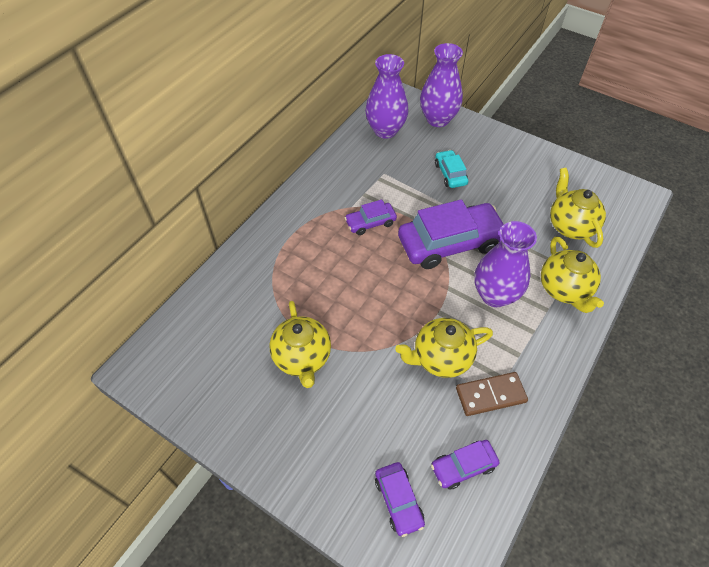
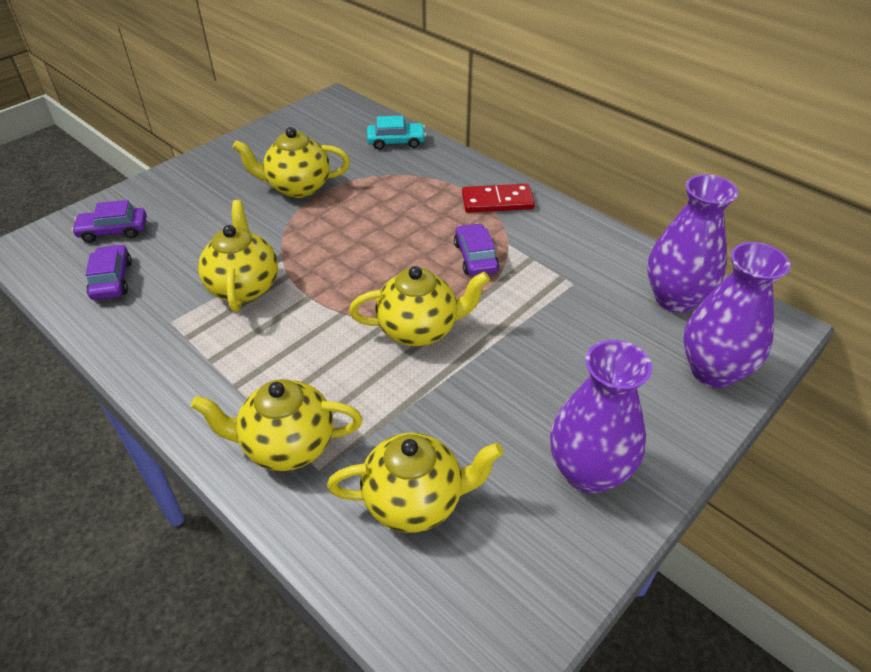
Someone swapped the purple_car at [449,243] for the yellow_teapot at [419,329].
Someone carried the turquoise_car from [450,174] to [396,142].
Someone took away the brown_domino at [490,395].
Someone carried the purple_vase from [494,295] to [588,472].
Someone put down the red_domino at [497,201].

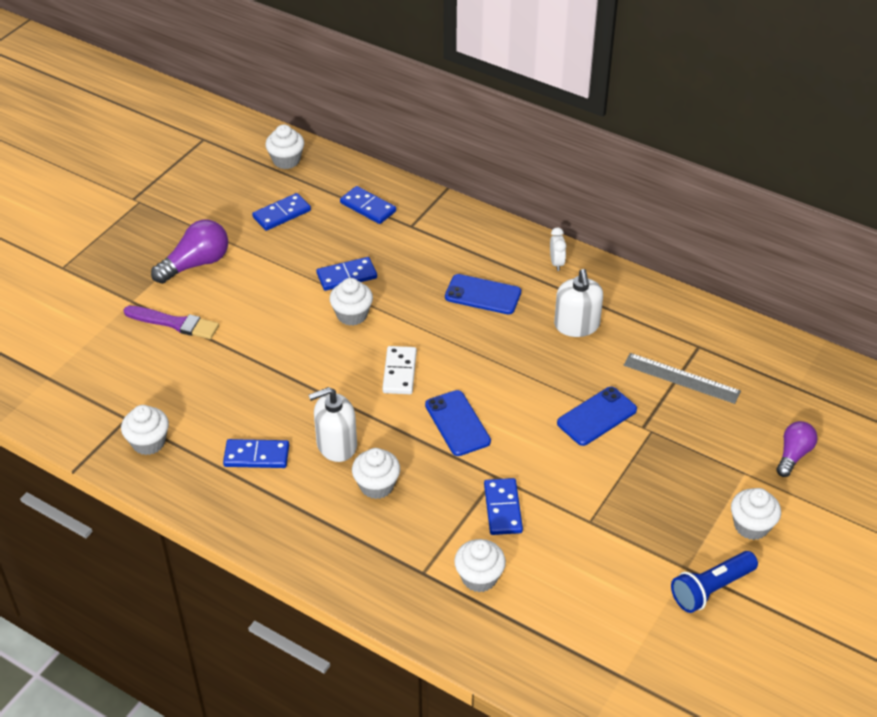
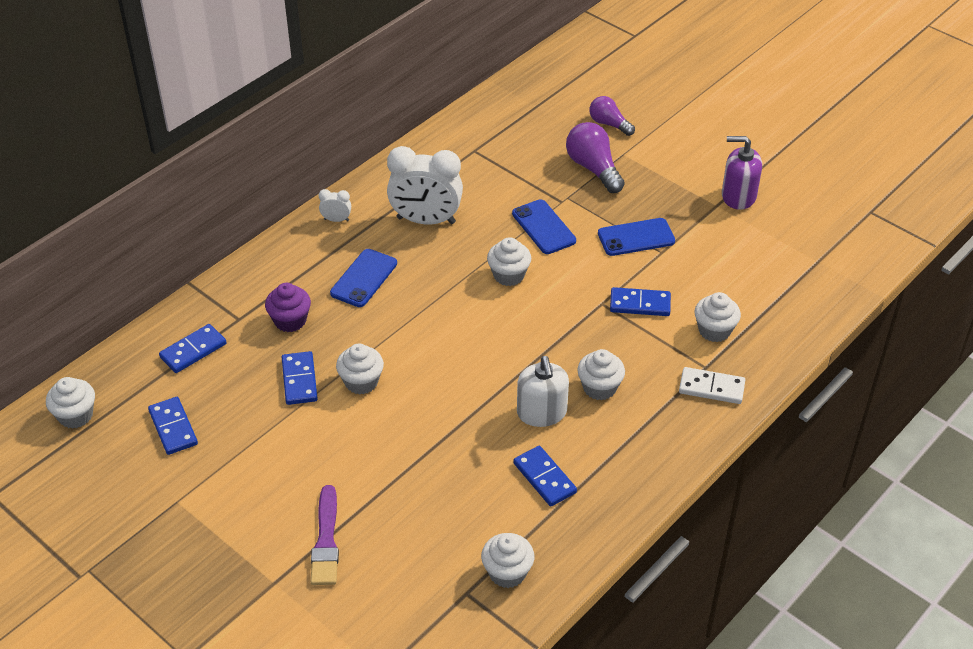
Someone rotated the purple_brush at [174,323] by 150 degrees clockwise.
Someone carried the purple_light_bulb from [196,264] to [593,168].
Someone rotated the blue_domino at [256,456] by 45 degrees counterclockwise.
Someone carried the white_domino from [399,372] to [711,388].
Someone carried the blue_phone from [457,423] to [636,237].
Someone swapped the white_soap_dispenser at [576,325] for the white_clock at [426,220].
Someone took away the grey_ruler at [681,378].
Someone swapped the blue_flashlight at [711,589] for the purple_soap_dispenser at [738,196].
Someone carried the white_cupcake from [751,526] to [509,275].
Someone put down the purple_cupcake at [290,321].

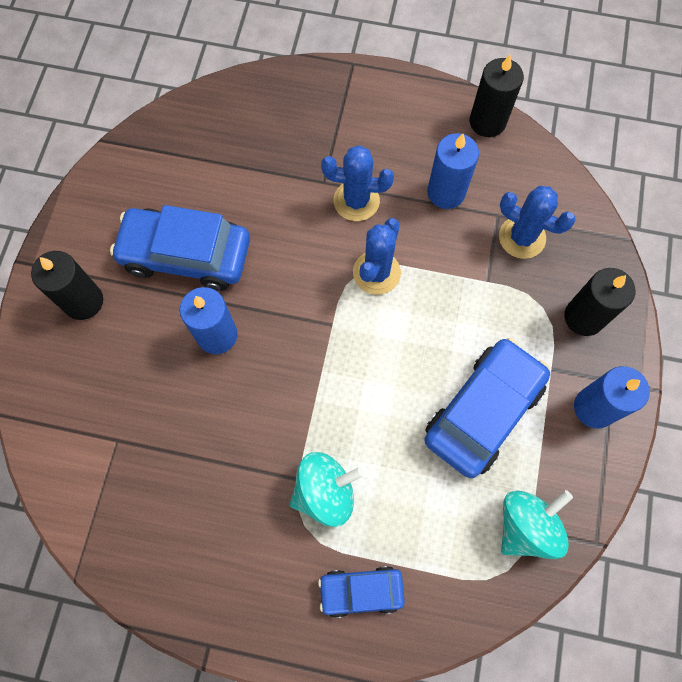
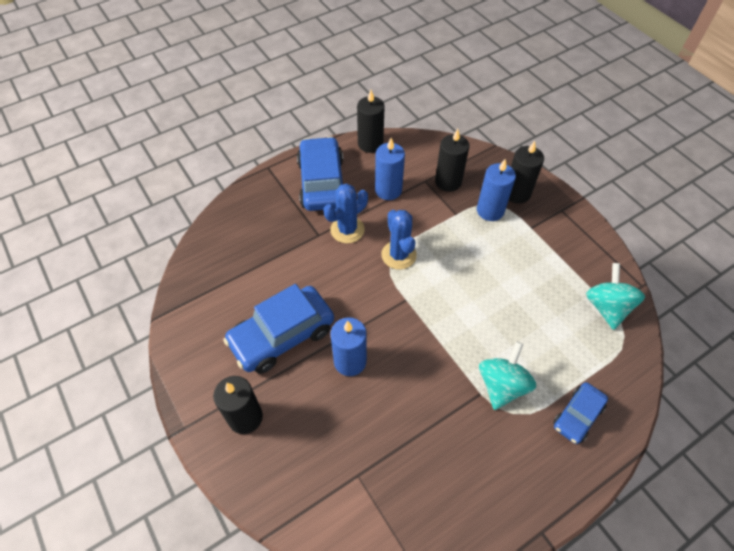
Someone carried the blue_car from [483,411] to [322,183].
Someone swapped the blue_cactus at [522,237] for the black_candle at [448,182].
Someone carried the blue_candle from [594,408] to [490,210].

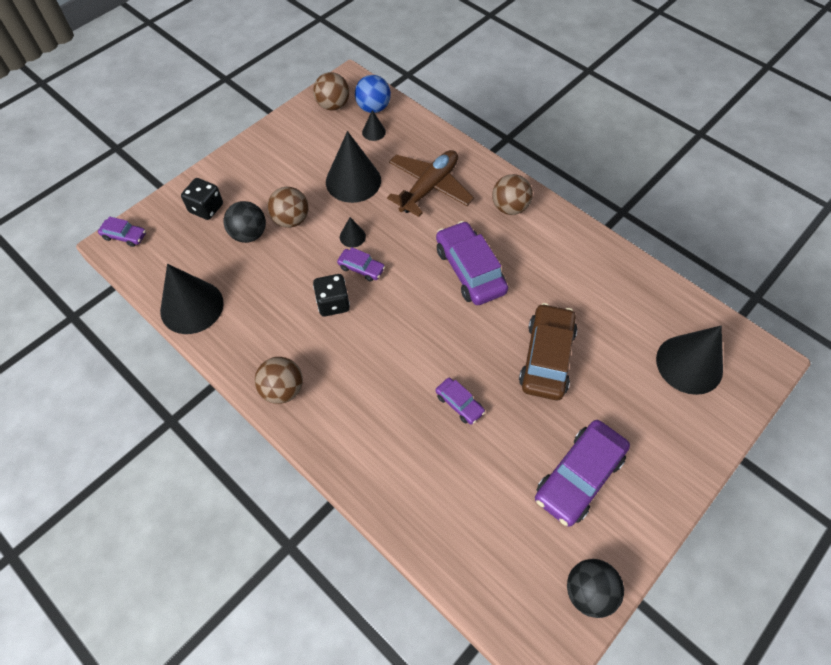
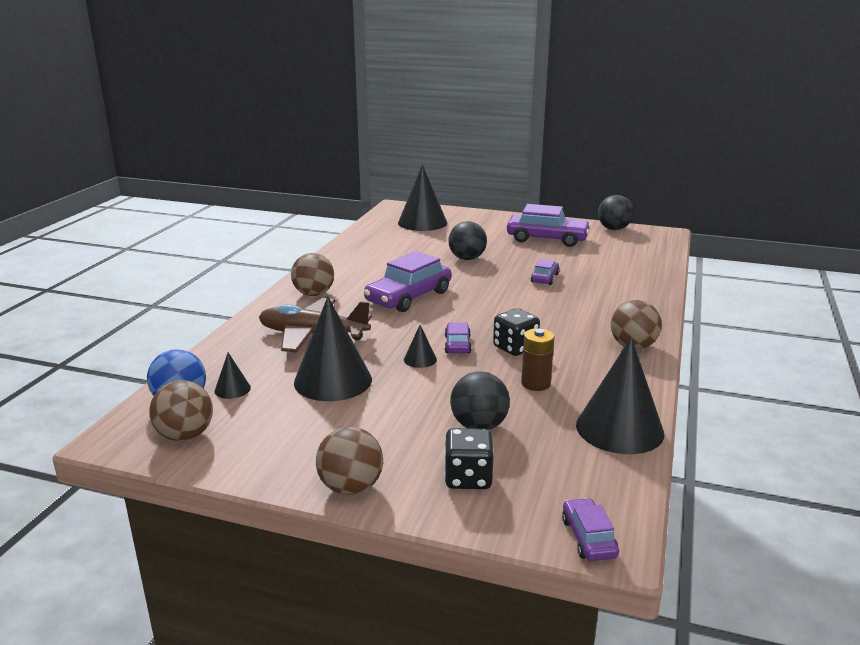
Someone carried the brown_ball from [291,220] to [351,487].
Someone swapped the brown_car at [546,357] for the black_ball at [467,258].
Someone put down the brown_battery at [535,384].

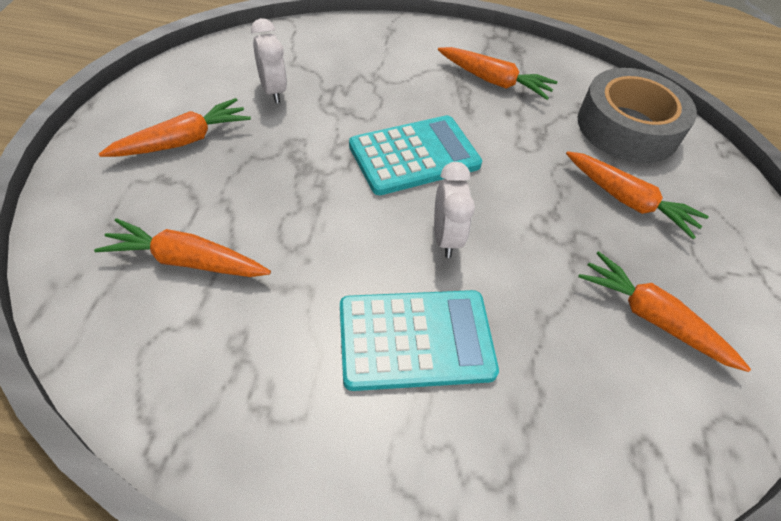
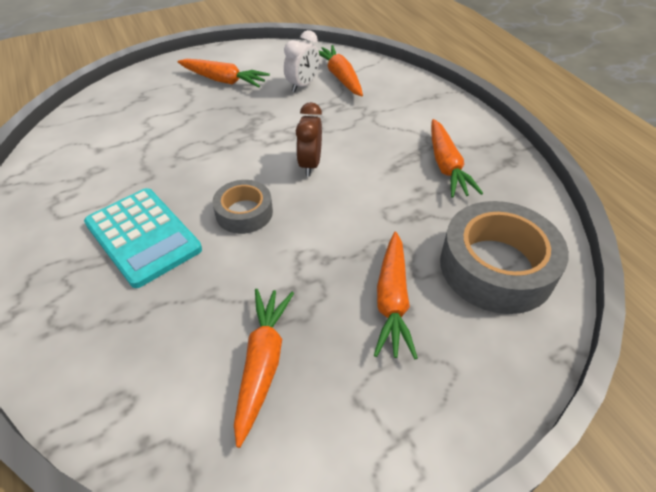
Someone carried the orange_carrot from [186,261] to [340,77].
Someone swapped the turquoise_calculator at [414,156] for the brown_clock at [310,164].
Someone swapped the white_clock at [446,238] for the grey_tape at [244,212].

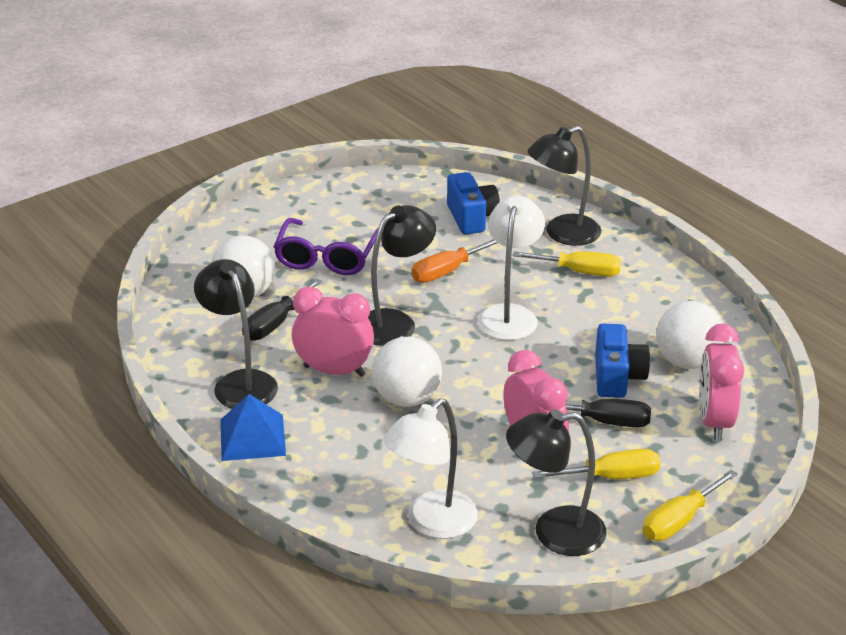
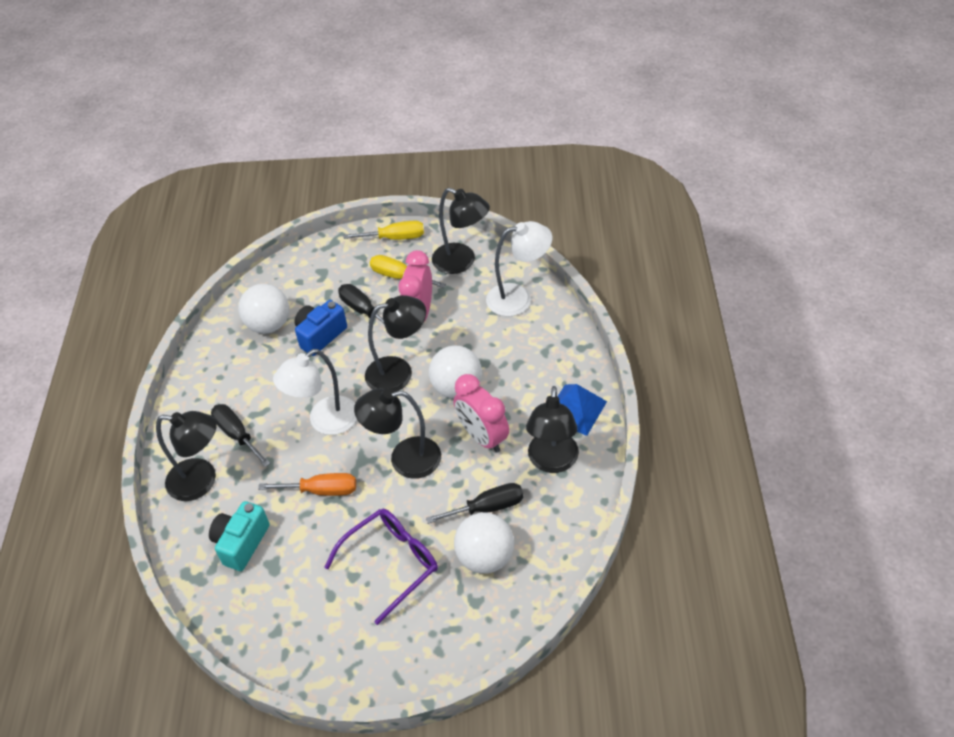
Someone repainted the blue_camera at [471,218], which became the turquoise_camera at [241,543].
Someone repainted the yellow_screwdriver at [579,272], which became the black_screwdriver at [237,434].
Someone took away the pink_clock at [714,421].
Someone put down the black_lamp at [399,372].

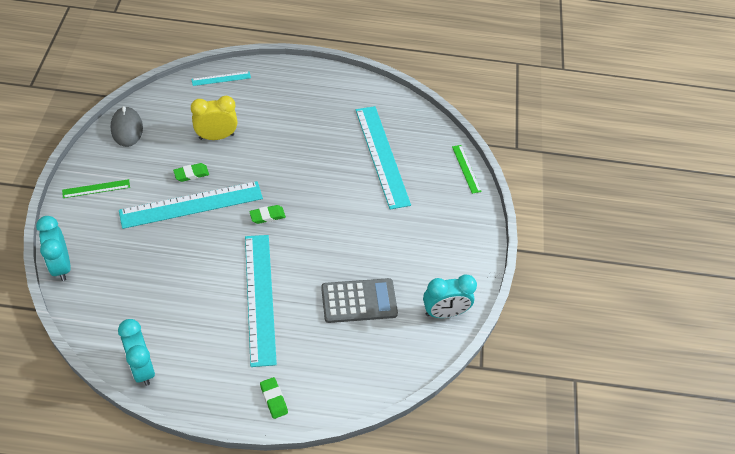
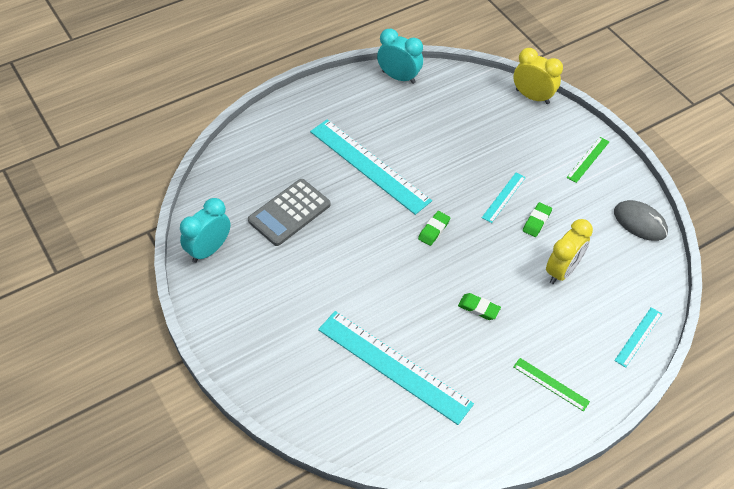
Someone repainted the turquoise_clock at [61,265], which became the yellow_clock at [532,97].
Someone scaled the turquoise_ruler at [191,204] by 0.47.
Someone carried the green_eraser from [274,399] to [478,308].
Someone carried the green_ruler from [466,169] to [551,384].

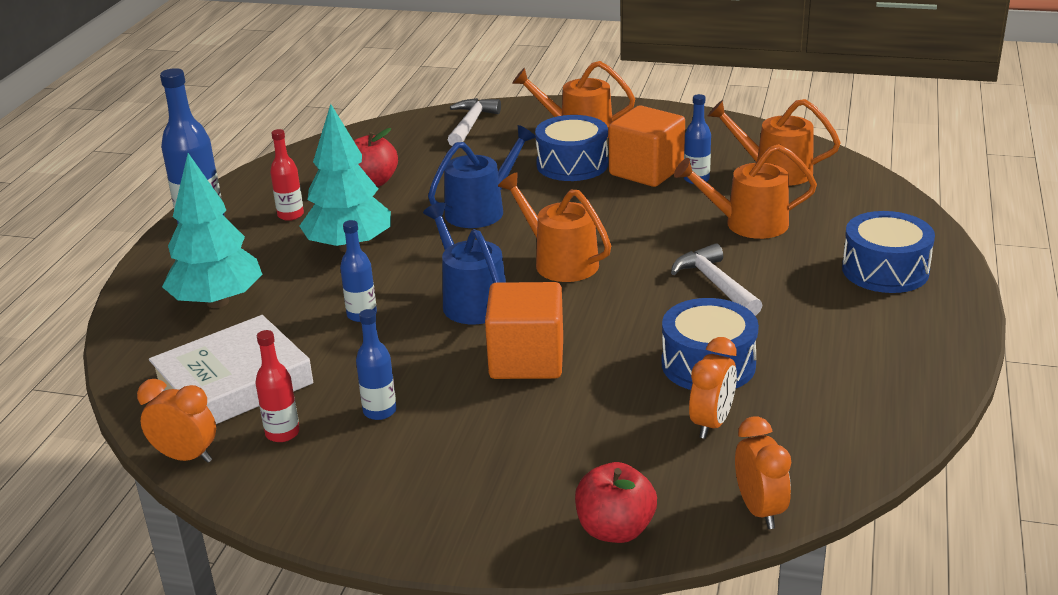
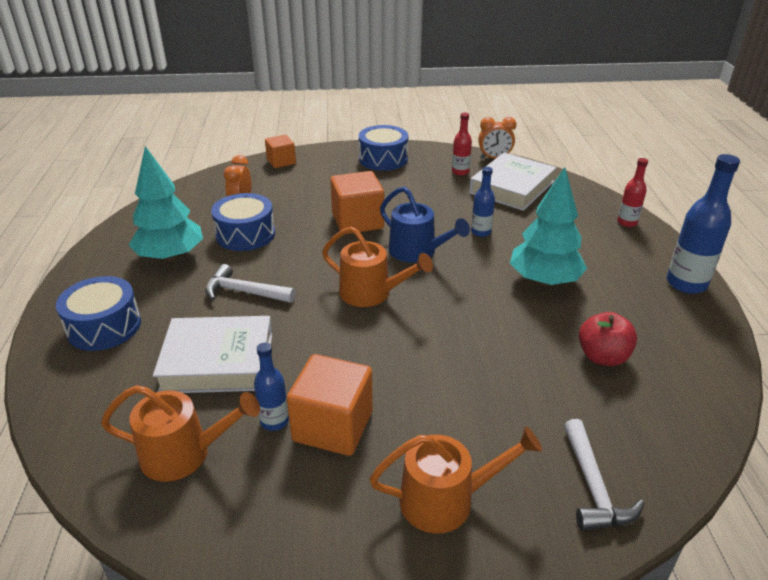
Someone carried the turquoise_tree from [217,302] to [170,256].
Someone carried the red_bottle from [290,215] to [627,222].
Someone took away the blue_bottle at [379,411].
Someone took away the blue_watering_can at [481,210].
Someone carried the blue_drum from [572,164] to [383,159].
Someone swapped the red_apple at [615,529] for the orange_cube at [281,162].
Someone rotated the white_hammer at [715,284] by 150 degrees clockwise.
Someone swapped the orange_watering_can at [748,224] for the white_book at [218,361].
Someone took away the orange_clock at [759,510].

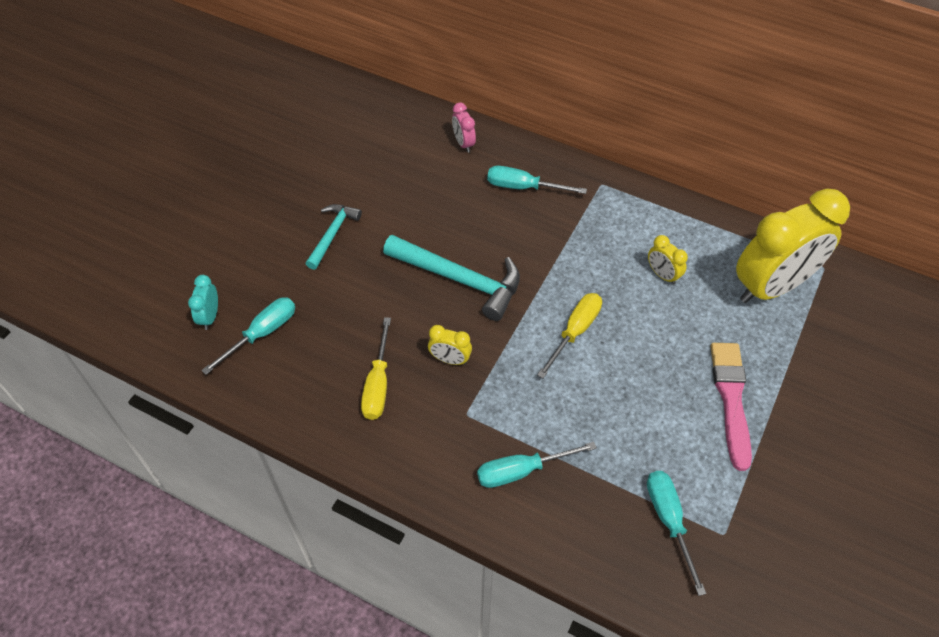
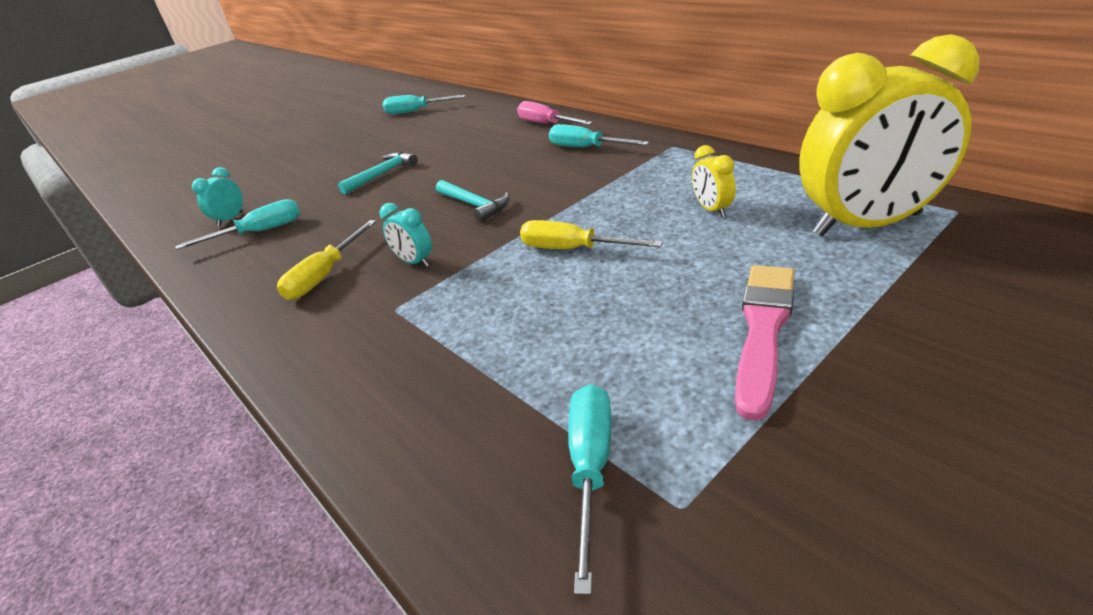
Someone scaled the turquoise_hammer at [459,279] by 0.59.
Someone repainted the yellow_clock at [450,359], which became the turquoise_clock at [415,262].
Someone swapped the pink_clock at [463,143] for the pink_screwdriver at [546,124].
Someone carried the turquoise_screwdriver from [522,471] to [416,111].
Someone rotated the yellow_screwdriver at [575,332] by 120 degrees counterclockwise.

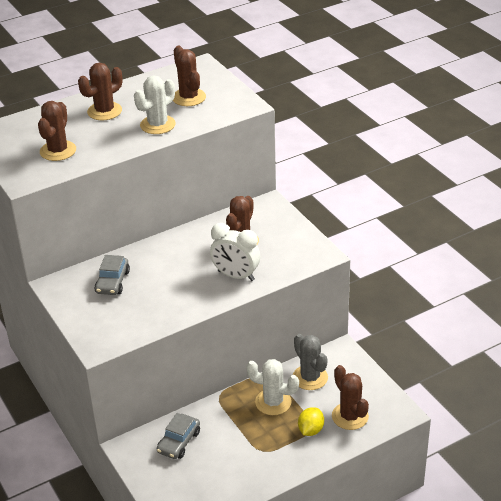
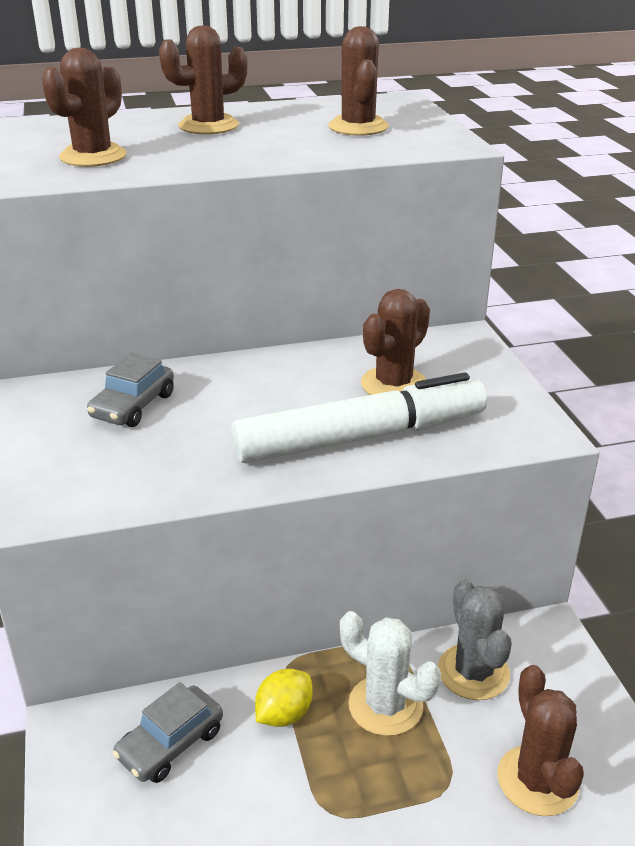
Someone took away the white_cactus at [157,125].
Someone swapped the white_clock at [236,276] for the white_marker at [361,437].
Someone carried the yellow_lemon from [310,430] to [284,714].

